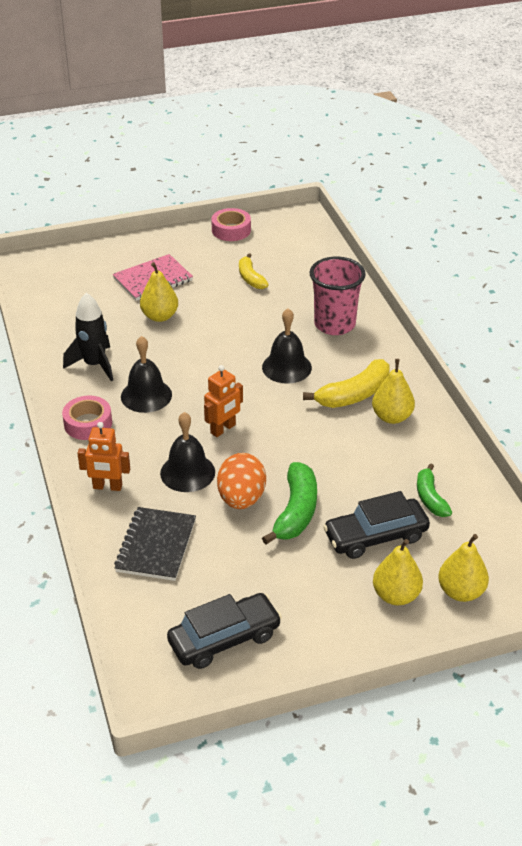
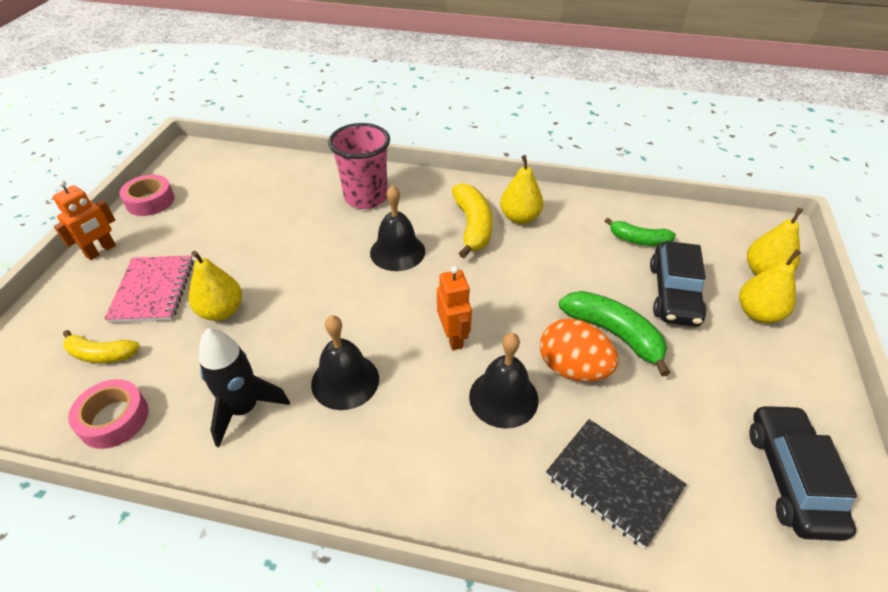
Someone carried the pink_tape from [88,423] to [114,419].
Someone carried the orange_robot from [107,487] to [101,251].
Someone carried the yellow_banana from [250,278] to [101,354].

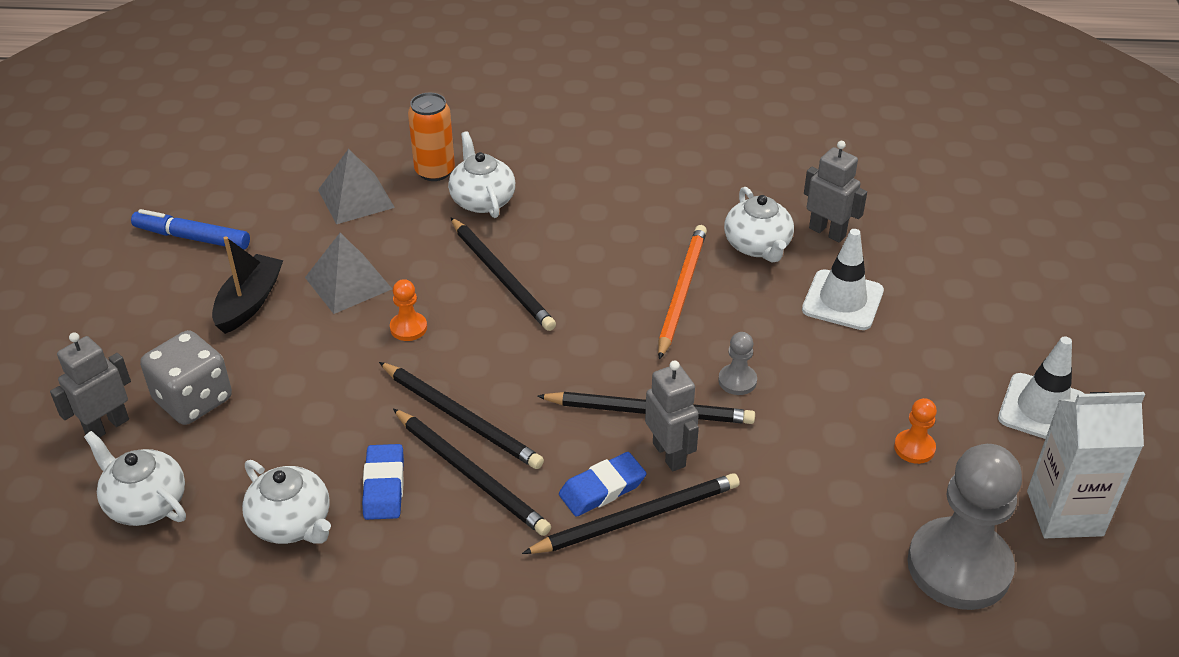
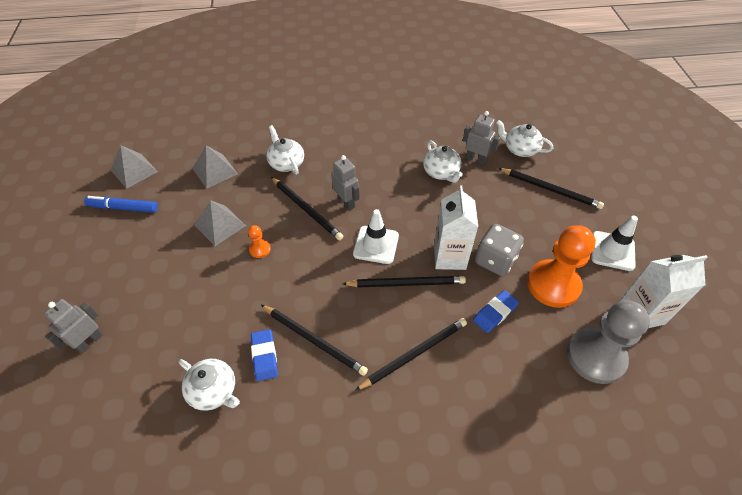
Someone carried the white_teapot from [145,503] to [520,149].
Someone carried the grey_dice from [193,400] to [495,260].
Someone took away the black_boat at [249,302].
Someone carried the black_pencil from [461,418] to [550,189].
Someone took away the orange_can at [435,171].
Someone carried the blue_eraser from [602,489] to [495,313].
Someone carried the grey_robot from [669,454] to [346,202].
Someone took away the orange_pencil at [681,292].
Someone swapped the grey_pawn at [737,381] for the white_carton at [449,257].
Someone carried the white_traffic_cone from [842,300] to [376,245].
Someone scaled the orange_pawn at [914,448] by 2.34.
Someone put down the grey_pyramid at [134,170].

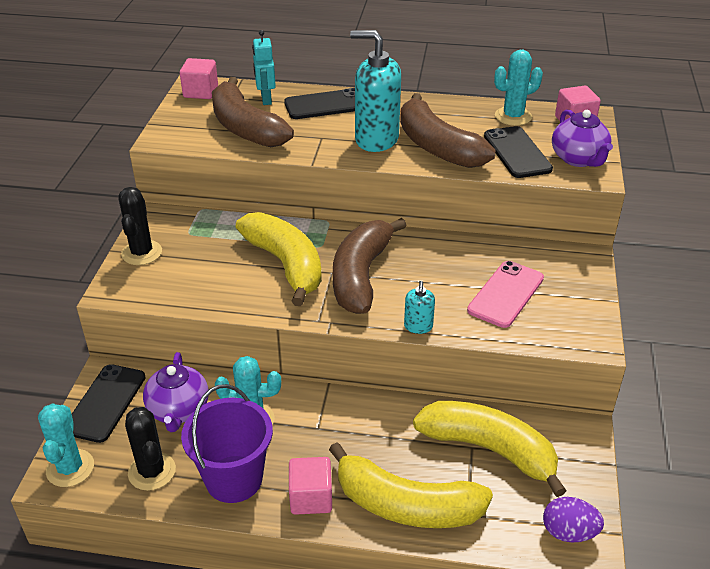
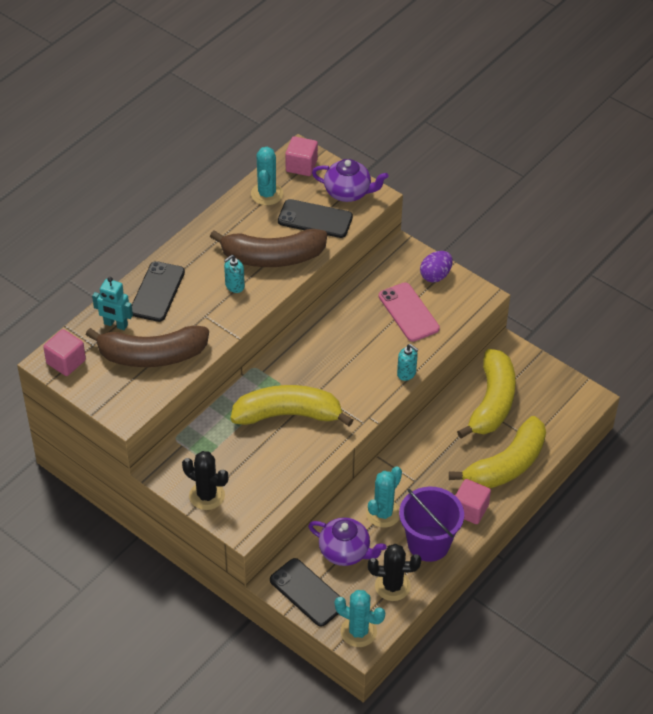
Someone took away the brown_banana at [361,276].
Someone scaled the turquoise_soap_dispenser at [376,139] by 0.46.
Someone rotated the yellow_banana at [489,449] by 135 degrees clockwise.
Someone carried the purple_egg from [568,532] to [435,275].

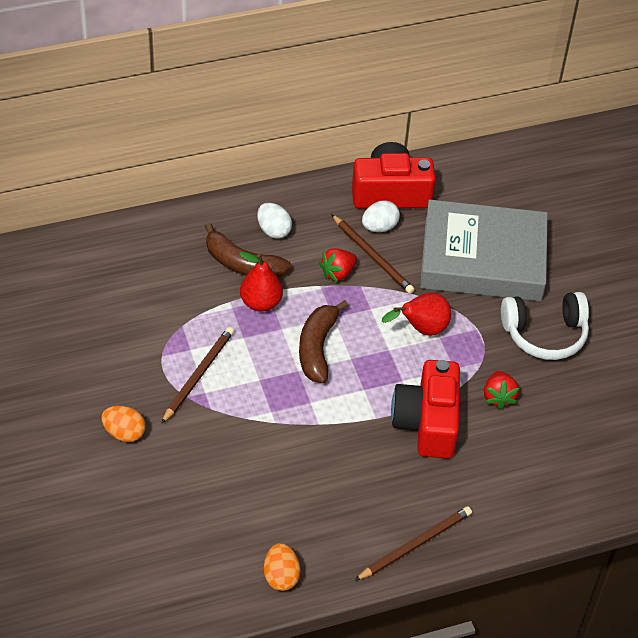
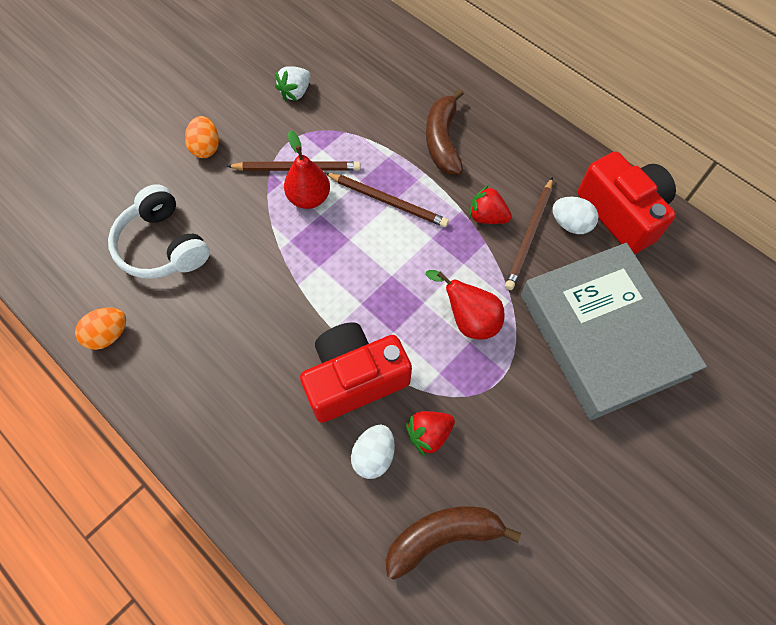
Someone carried the red_pear from [261,303] to [309,198].
Someone carried the white_egg from [273,230] to [373,455].
Someone carried the brown_banana from [317,348] to [442,537].
Someone carried the brown_pencil from [415,544] to [388,201].
Someone carried the white_headphones from [545,334] to [163,246].
Someone put down the white_strawberry at [295,92].

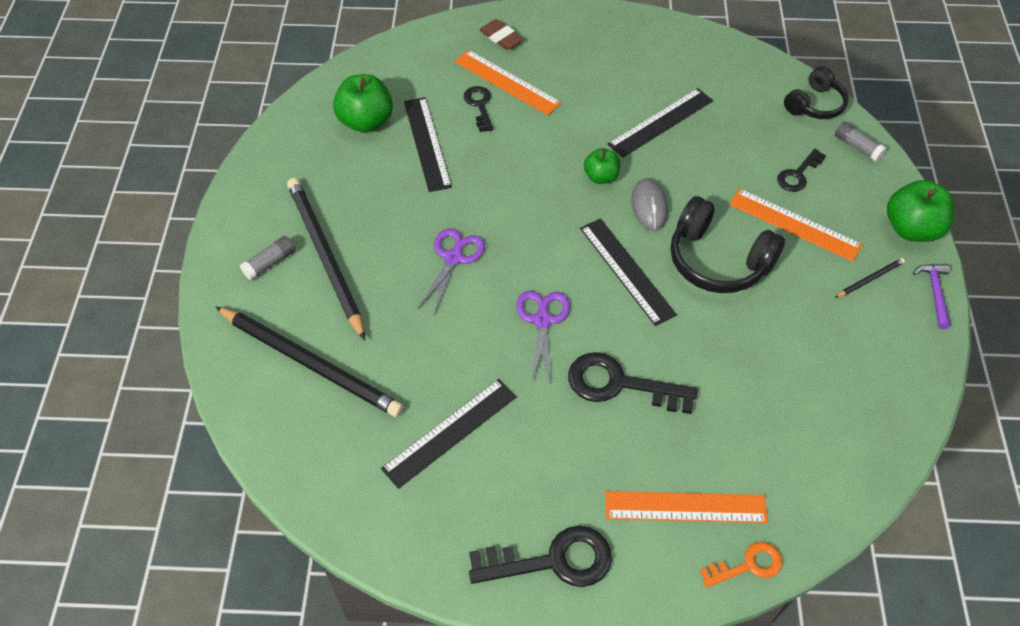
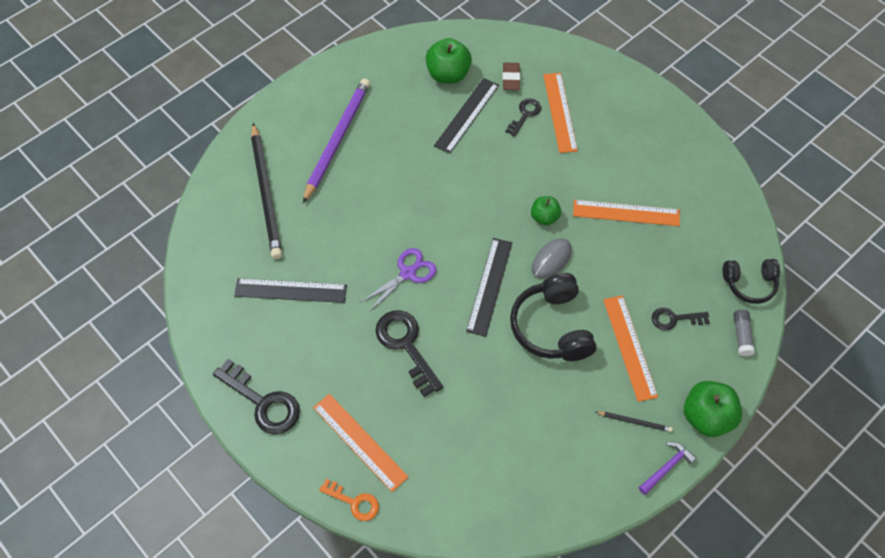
Someone took away the grey_glue_stick at [270,263].
Someone repainted the black_pencil at [325,256], which became the purple_pencil at [337,139].
Someone took away the purple_scissors at [454,258].
Someone carried the brown_eraser from [501,37] to [511,78].
Someone repainted the black_ruler at [661,122], which became the orange_ruler at [626,213].

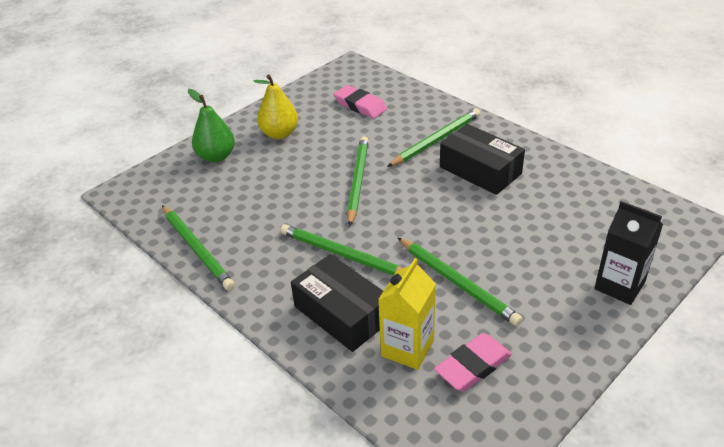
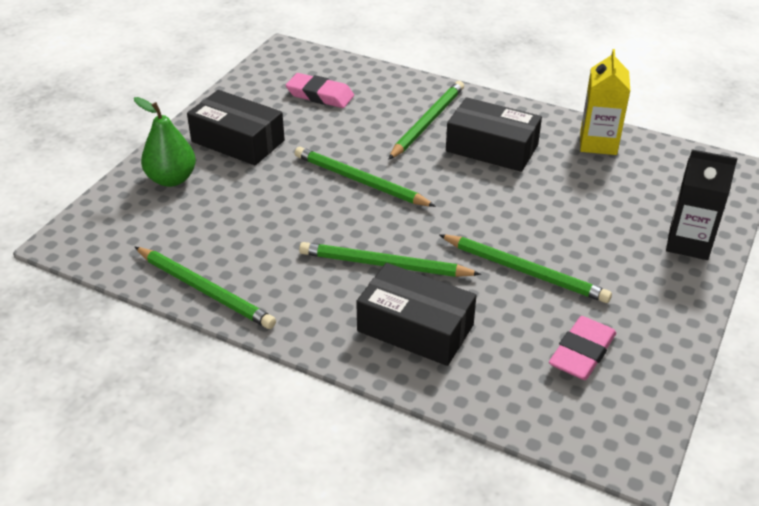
Someone swapped the yellow_pear at [279,134] for the black_box at [238,141].
Someone rotated the green_pencil at [357,181] by 45 degrees counterclockwise.
Someone carried the yellow_carton from [407,348] to [598,143].

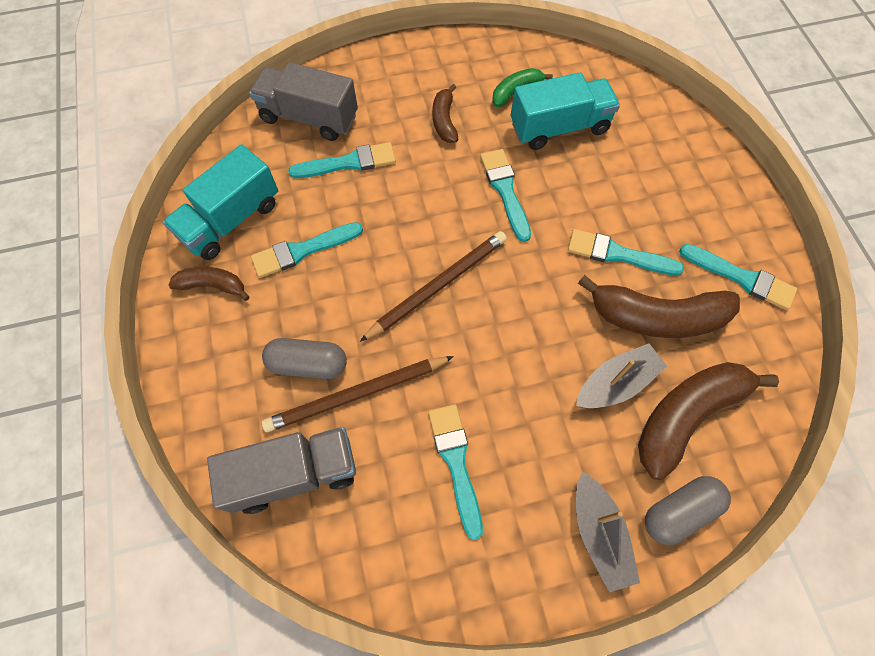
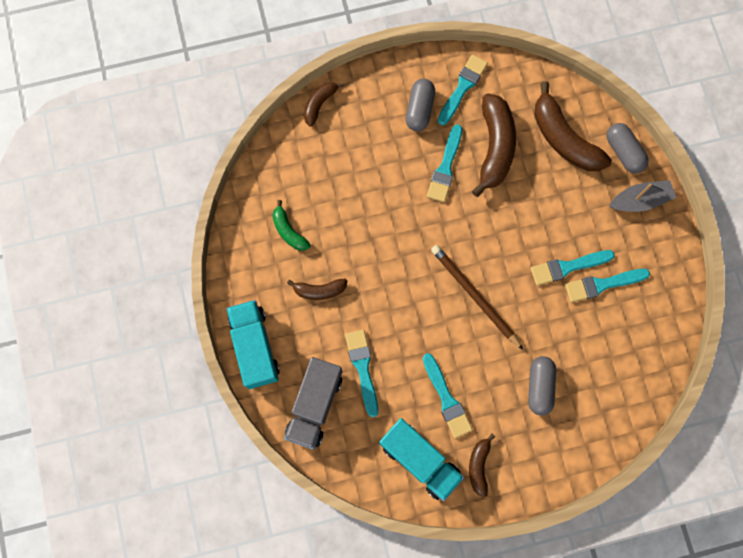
Someone took away the grey_truck at [294,473].
Someone took away the brown_pencil at [356,395].
Someone carried the turquoise_brush from [505,191] to [568,267].
Someone carried the turquoise_truck from [559,127] to [254,347].
Someone took away the grey_boat at [615,383].
Someone put down the brown_banana at [319,104].
Someone put down the grey_capsule at [419,109].

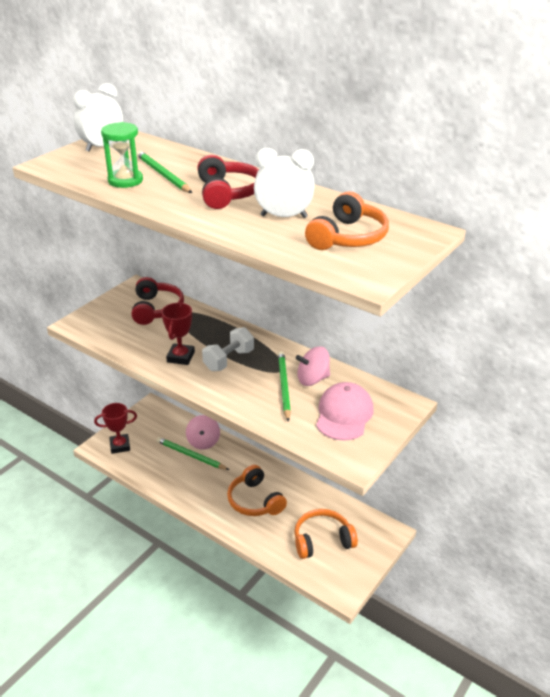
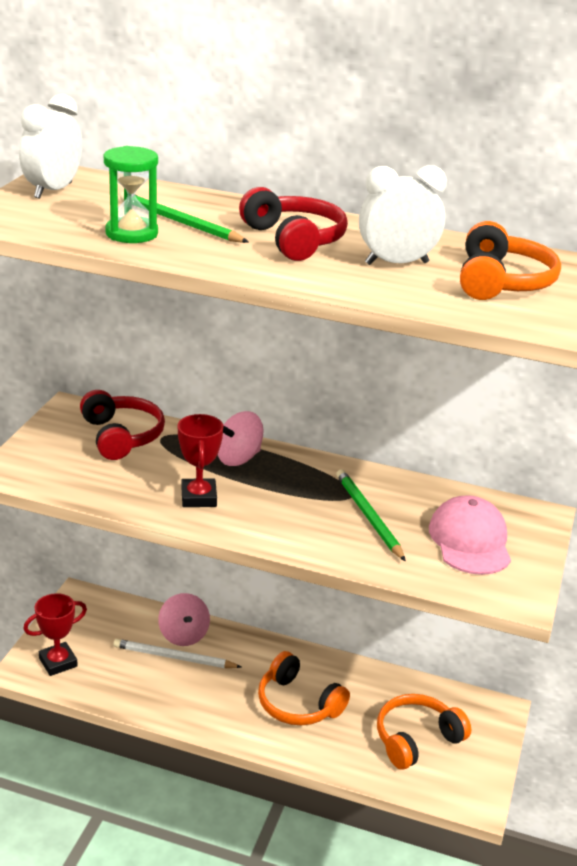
Someone repainted the green_pencil at [191,455], which became the white_pencil at [174,657].
Someone took away the white_dumbbell at [228,360].
Someone carried the pink_spinning_top from [312,379] to [238,458].

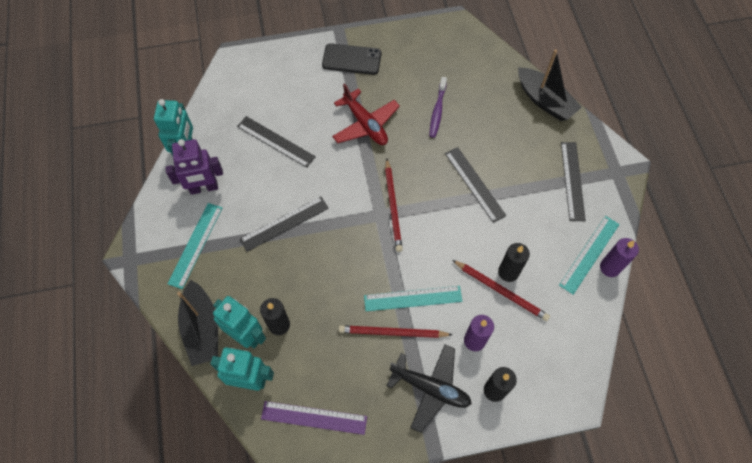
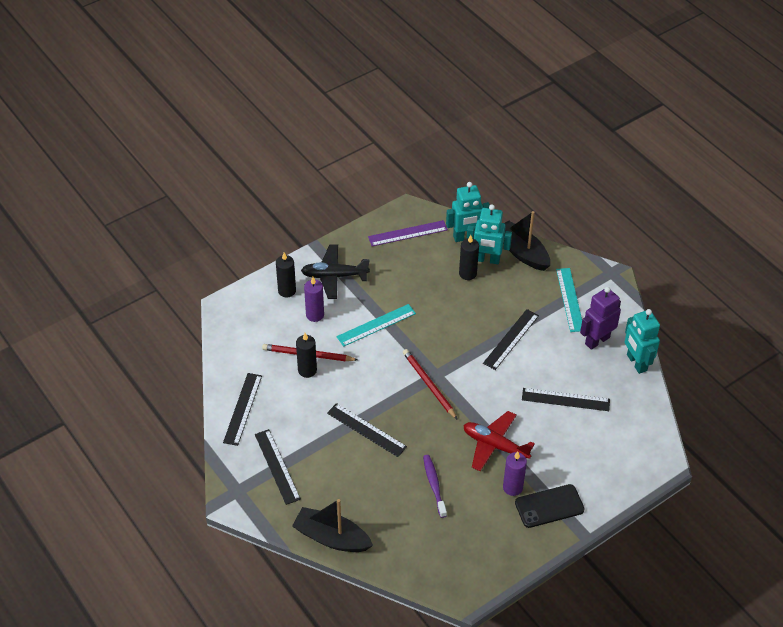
Someone took away the red_pencil at [393,333].
Someone repainted the turquoise_ruler at [589,254], which became the black_ruler at [243,409].
Someone carried the purple_candle from [610,267] to [512,487].

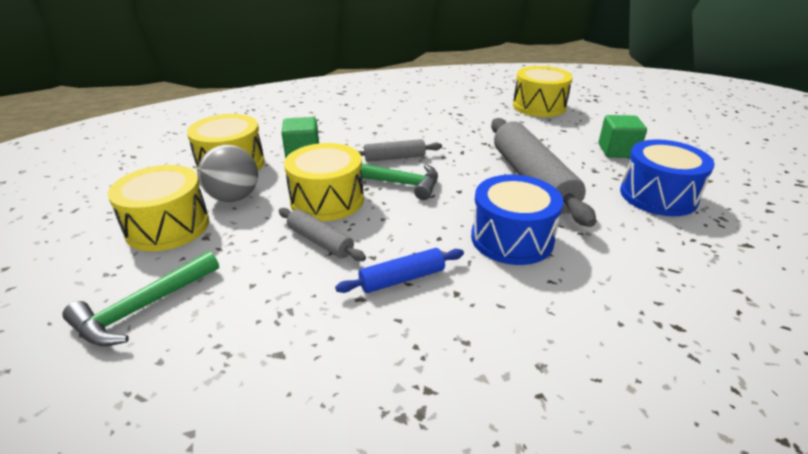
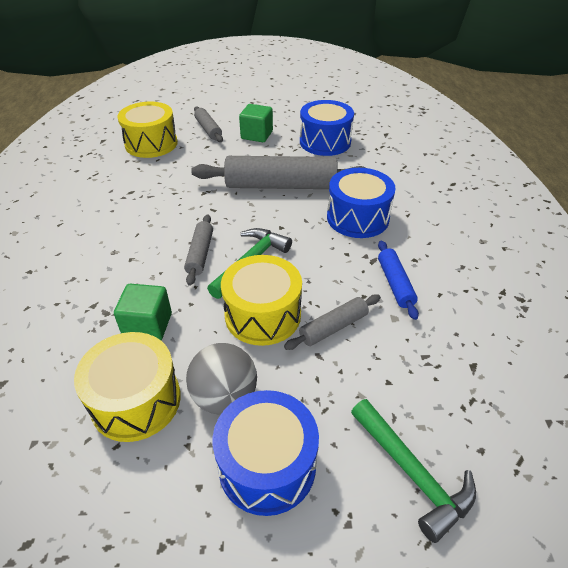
Someone repainted the yellow_drum at [167,227], which became the blue_drum at [267,465].
Someone put down the grey_rolling_pin at [208,129].

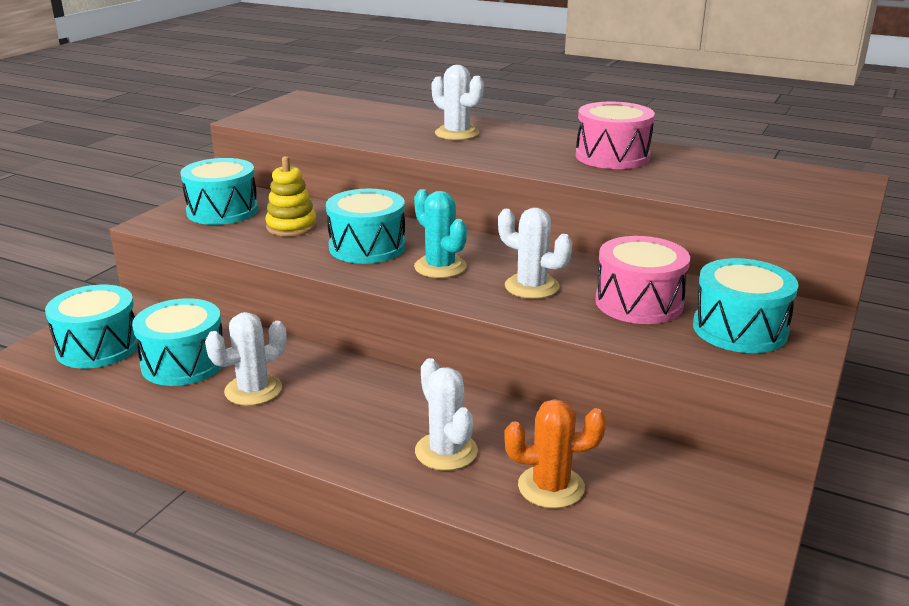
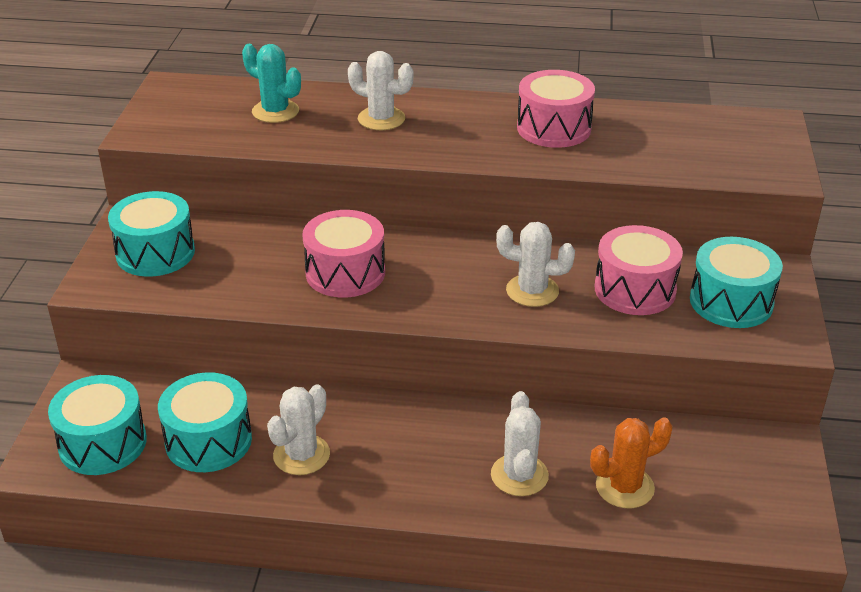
Someone took away the yellow_stacking_toy at [291,226].
Someone repainted the turquoise_drum at [367,247], which became the pink_drum at [345,273].
Someone carried the turquoise_cactus from [440,267] to [275,111].
Someone rotated the white_cactus at [446,451] by 45 degrees clockwise.

